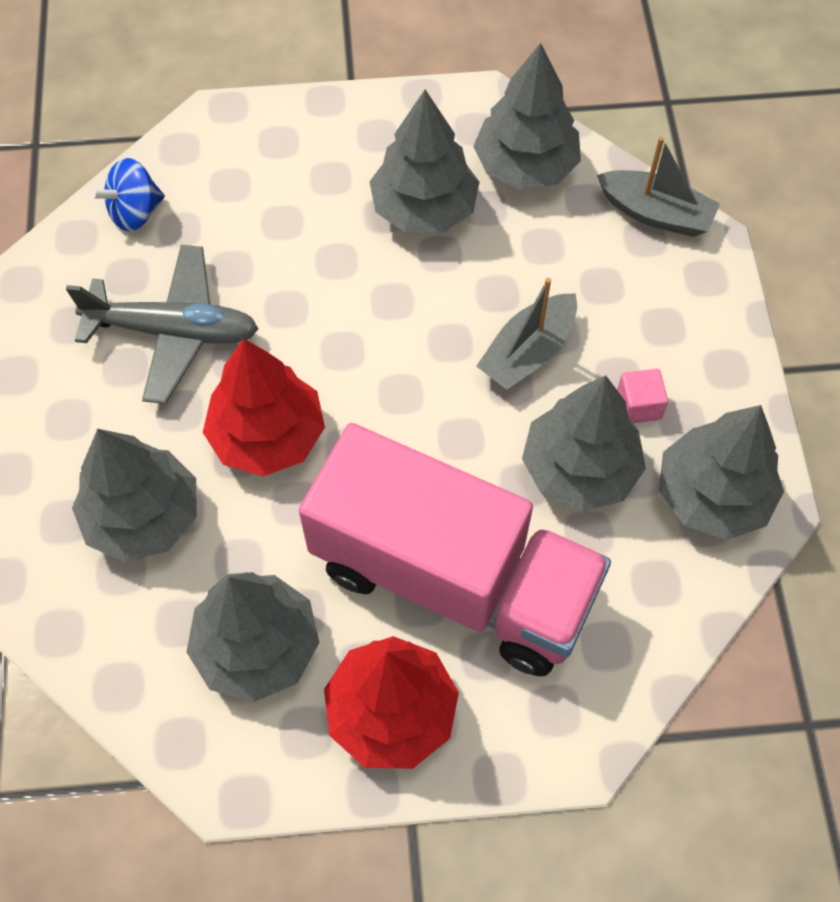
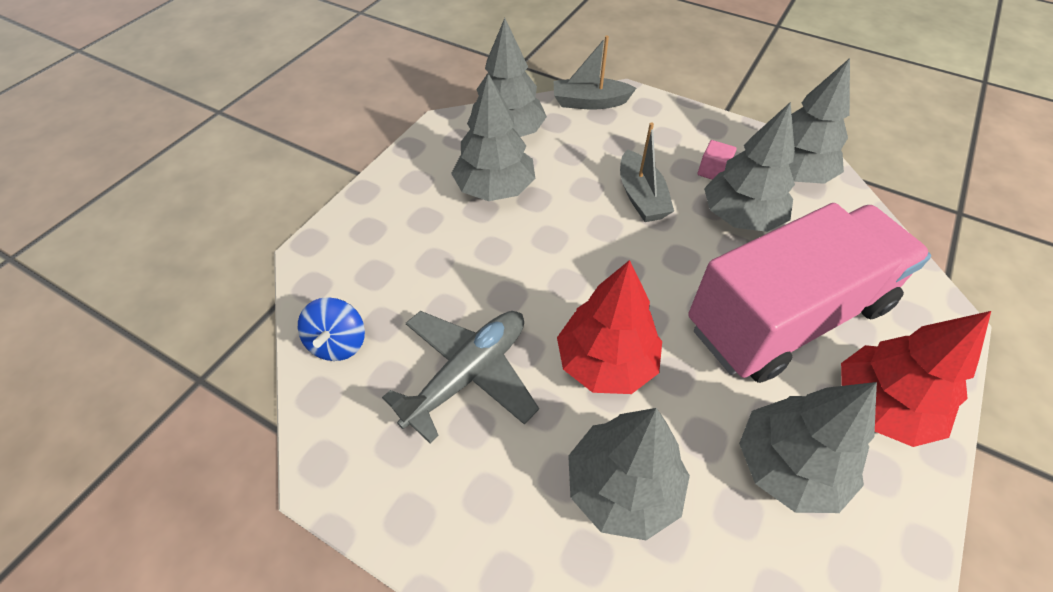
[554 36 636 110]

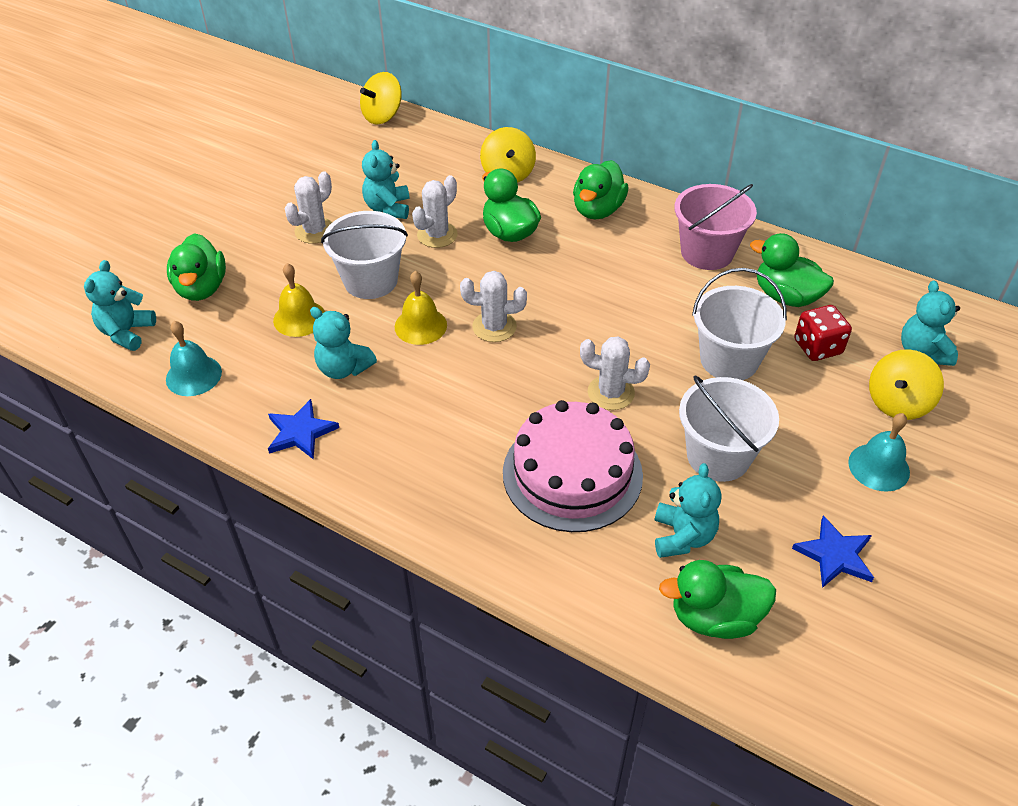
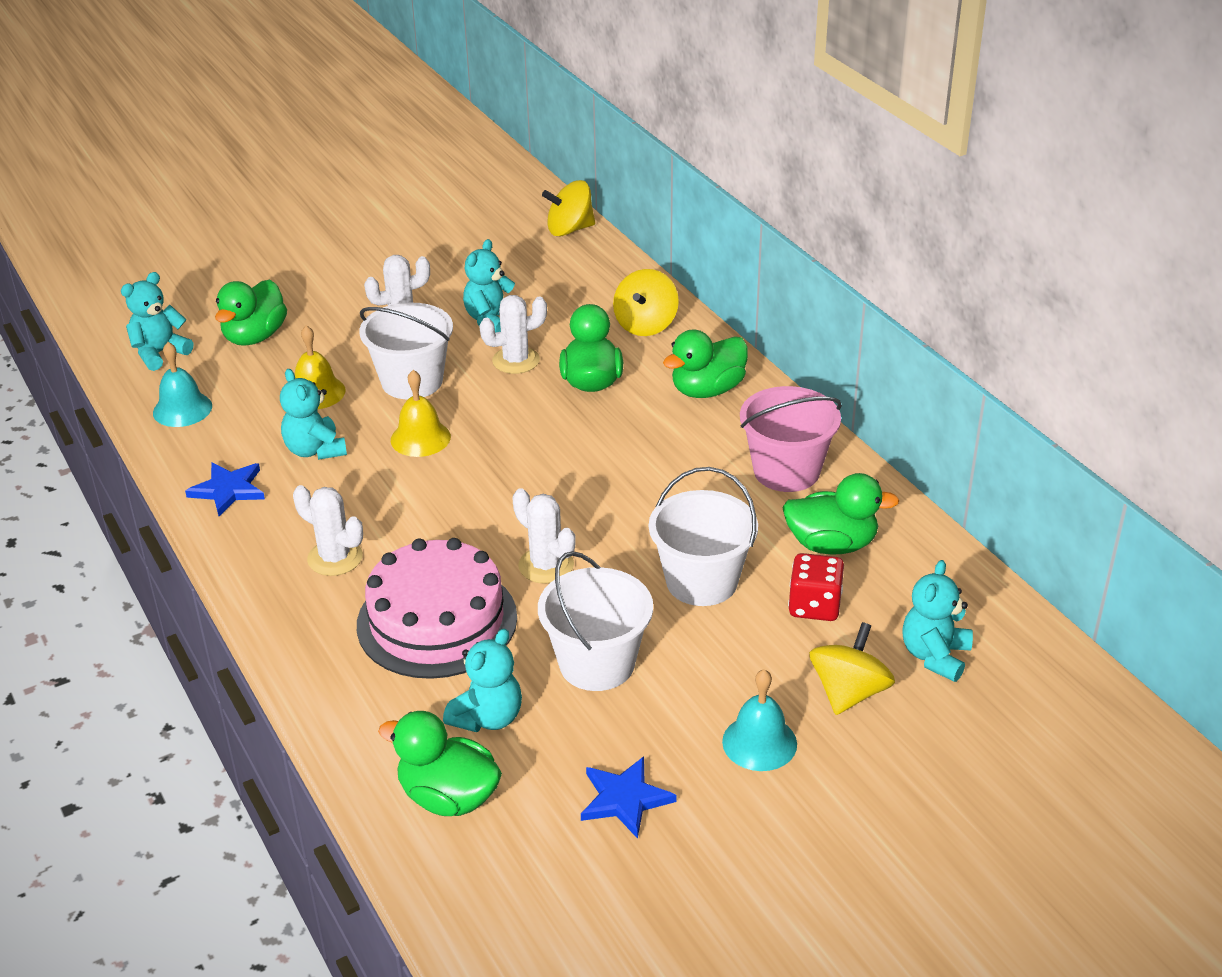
[293 485 363 576]
[782 473 900 555]
[809 622 895 715]

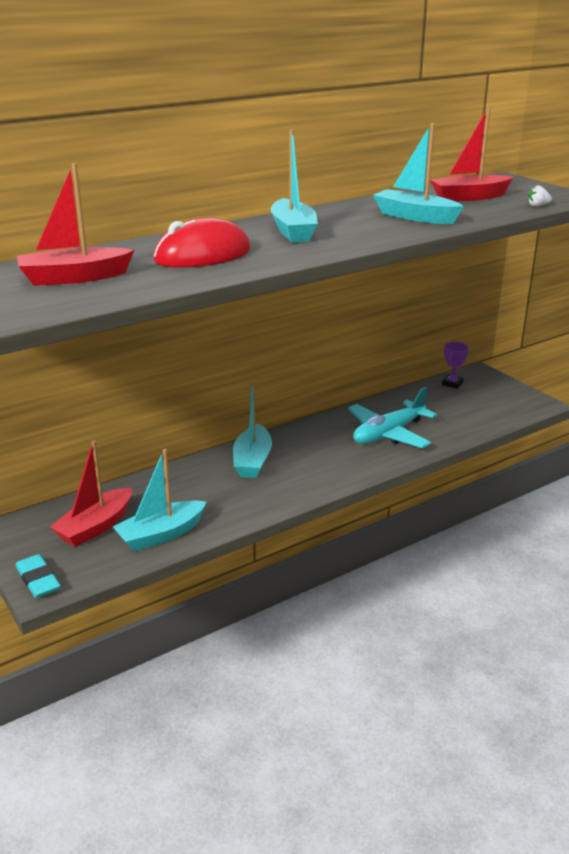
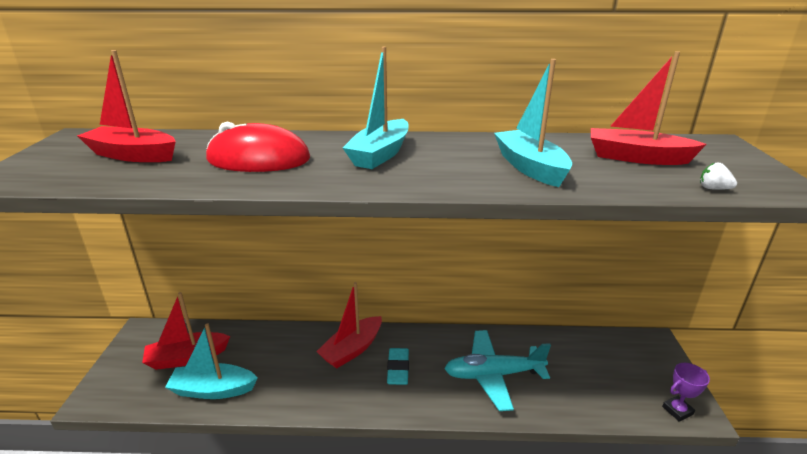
[316 282 382 369]
[387 348 409 385]
[662 363 710 422]

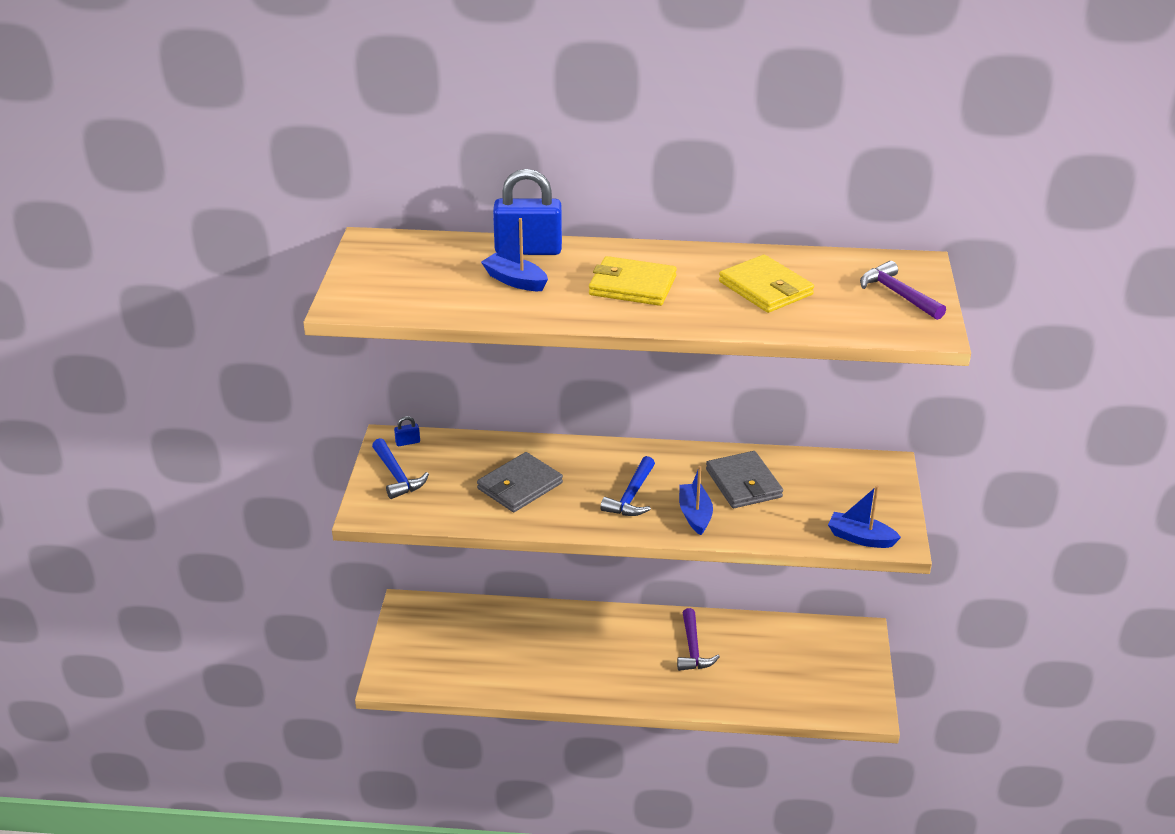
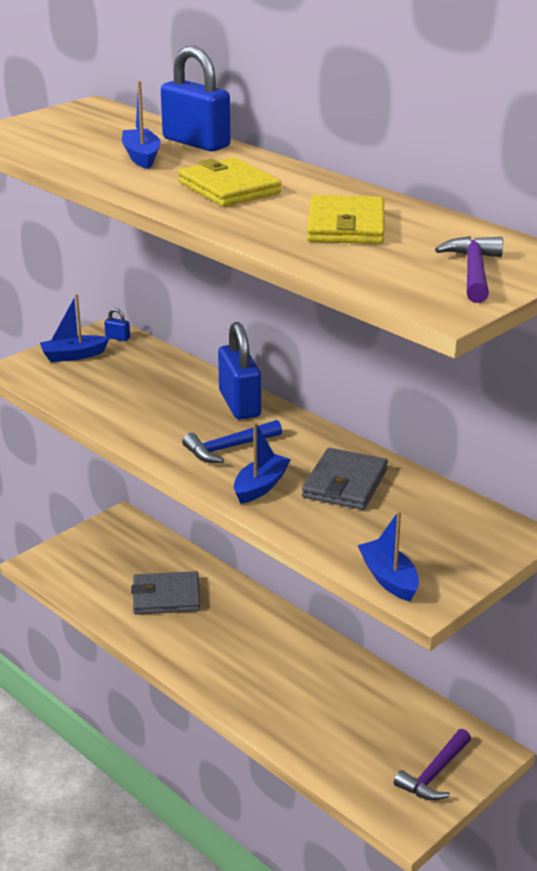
[40 294 109 362]
[131 571 200 614]
[218 322 261 420]
[394 729 471 801]

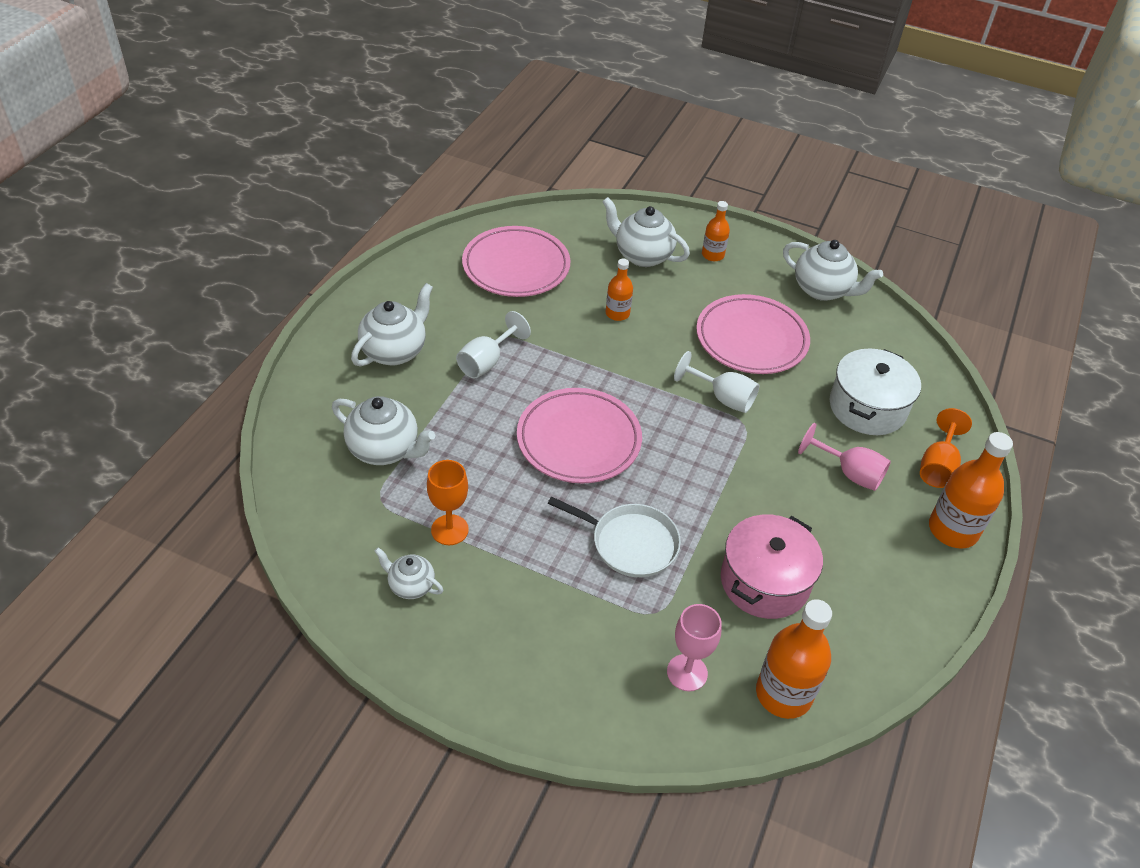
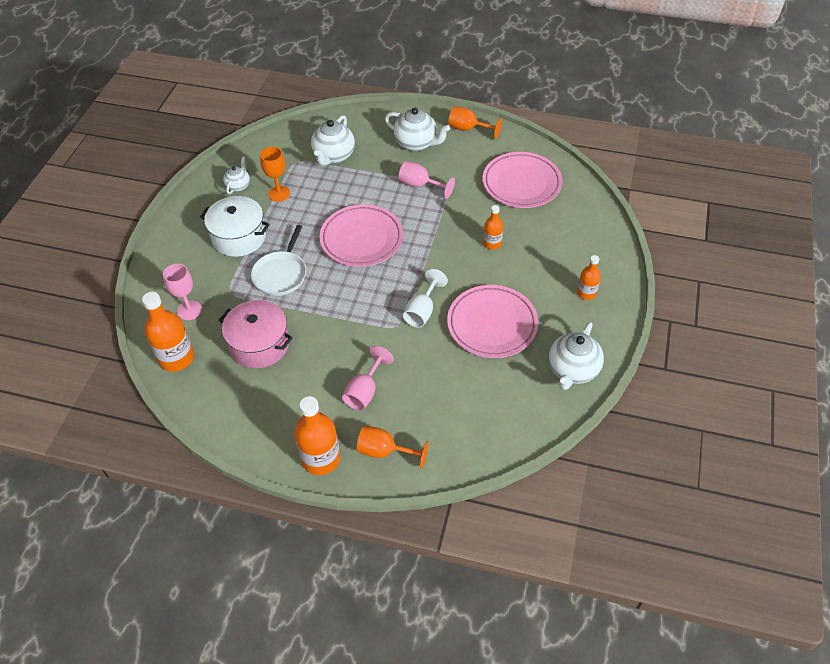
[200 196 270 257]
[398 161 455 199]
[448 106 502 139]
[602 197 690 267] (first image)

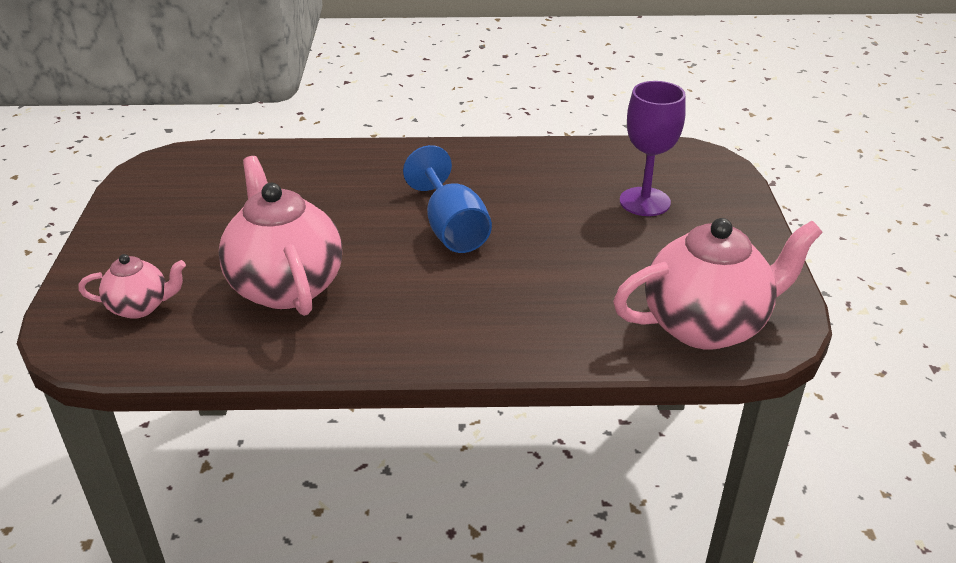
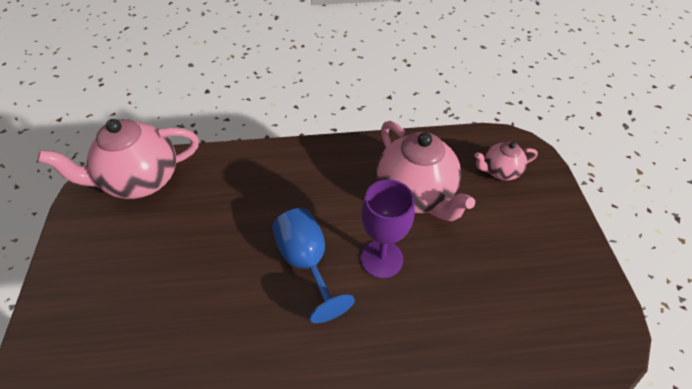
[361 179 415 278]

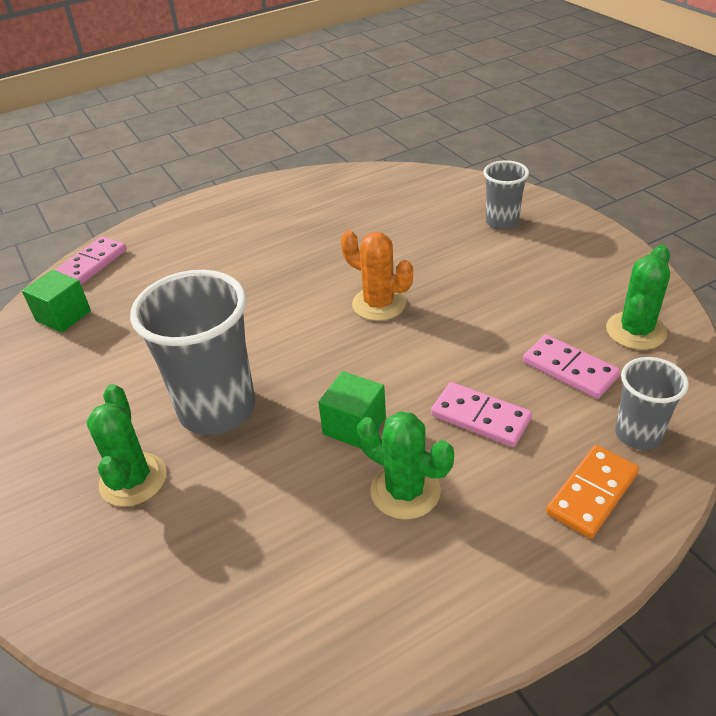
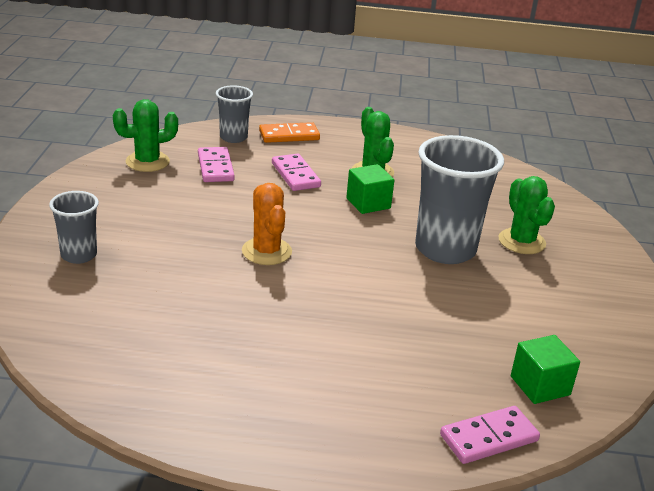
[498 176 555 254]

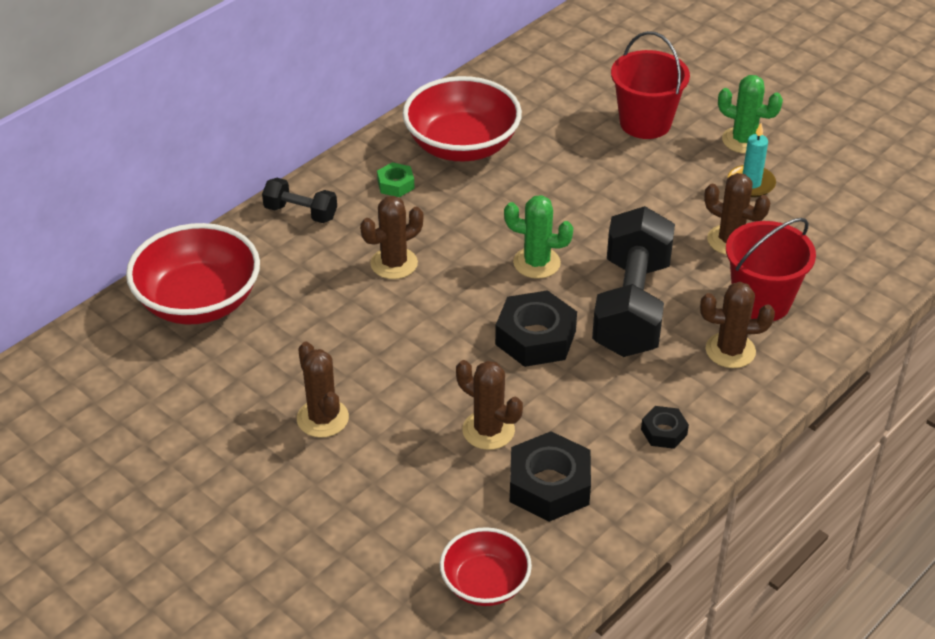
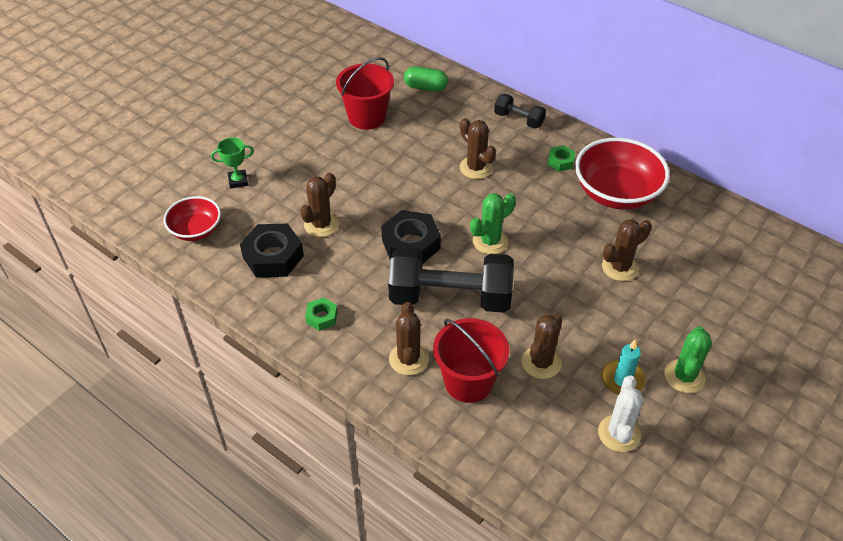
[211 137 254 189]
[305 297 338 331]
[336 57 394 130]
[404 66 448 92]
[470 193 516 254]
[494 94 546 129]
[598 375 644 452]
[602 219 652 281]

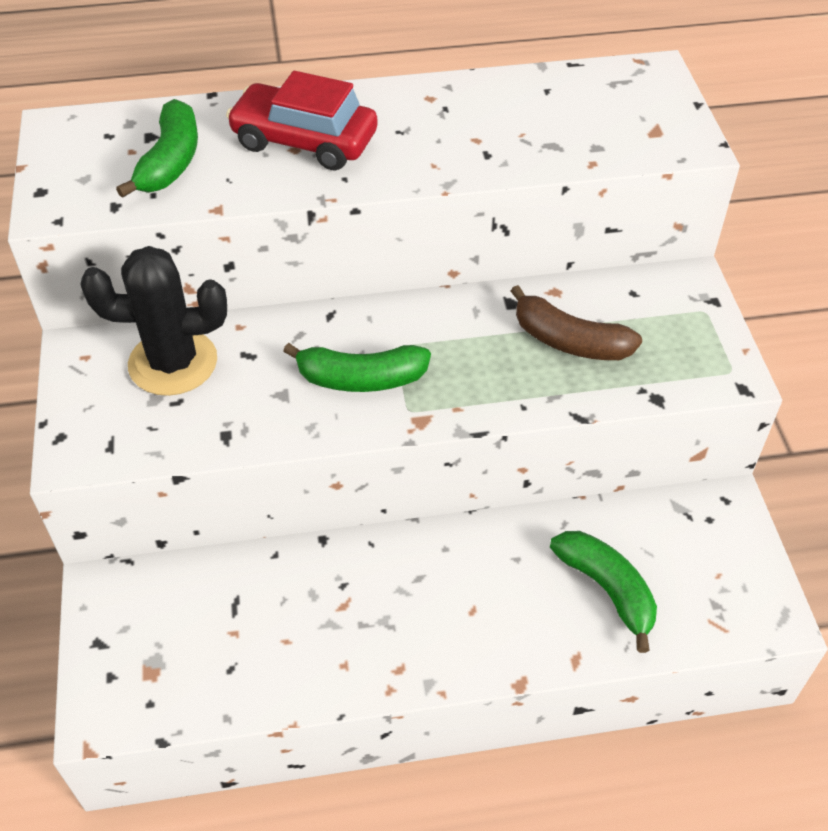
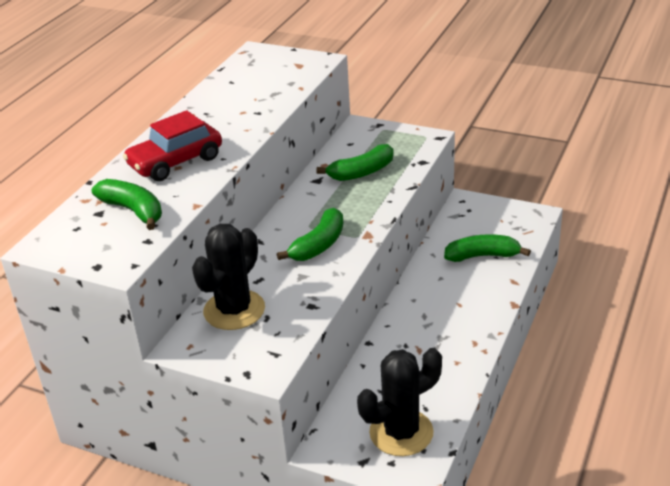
[316 144 394 181]
[357 348 442 456]

